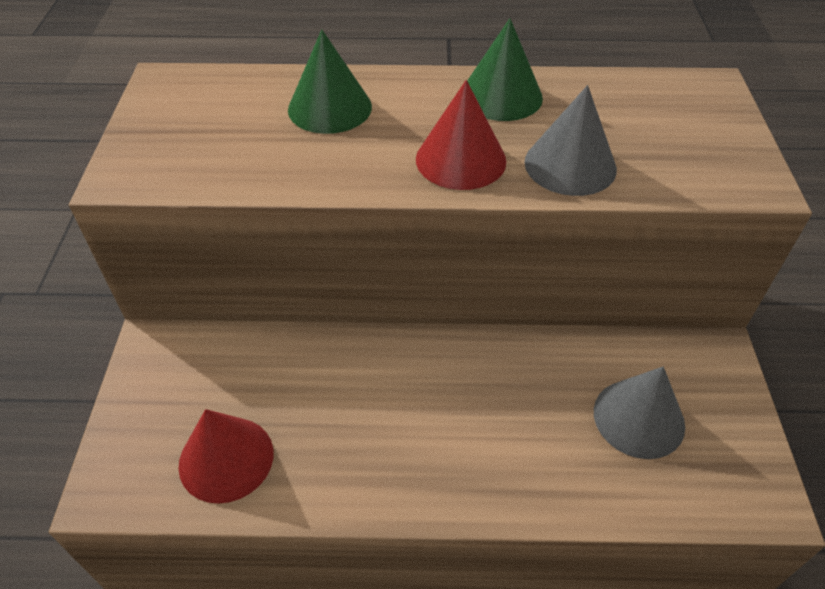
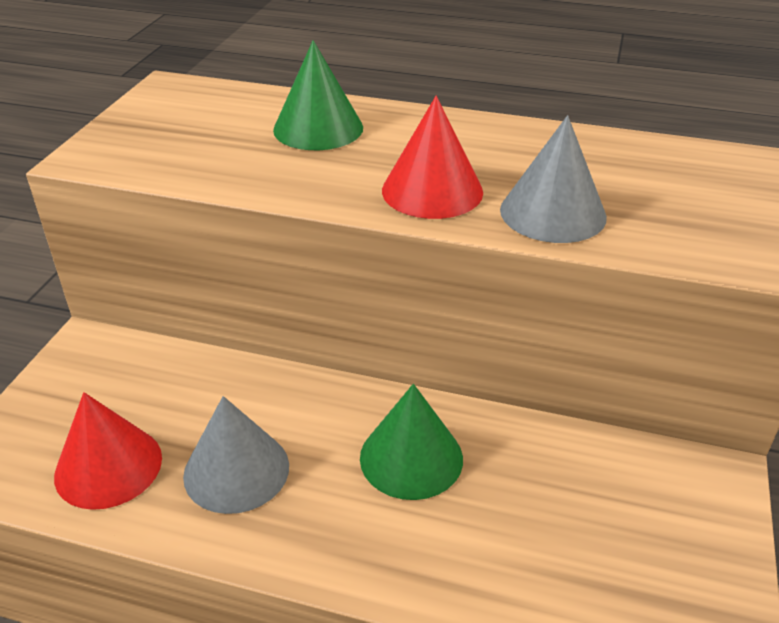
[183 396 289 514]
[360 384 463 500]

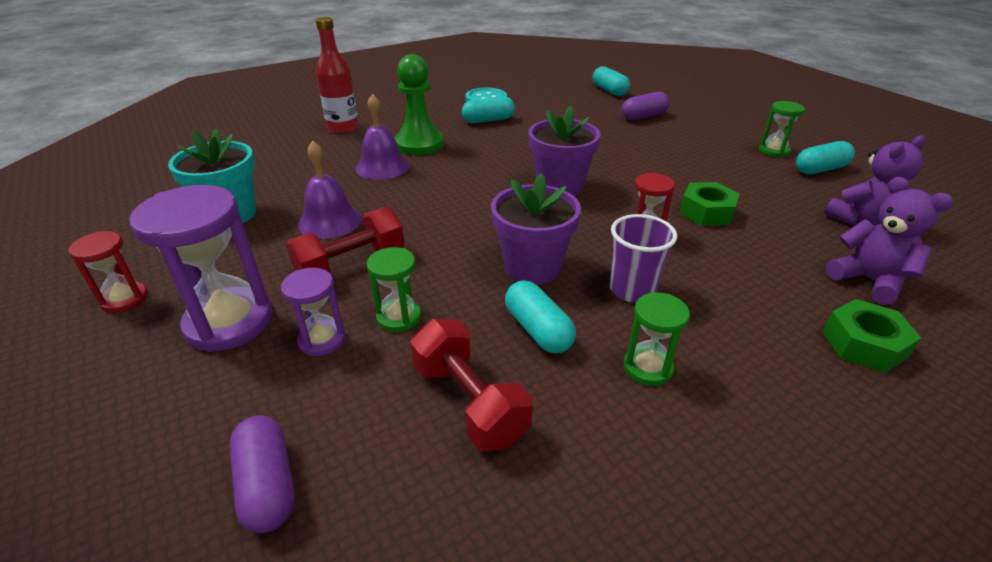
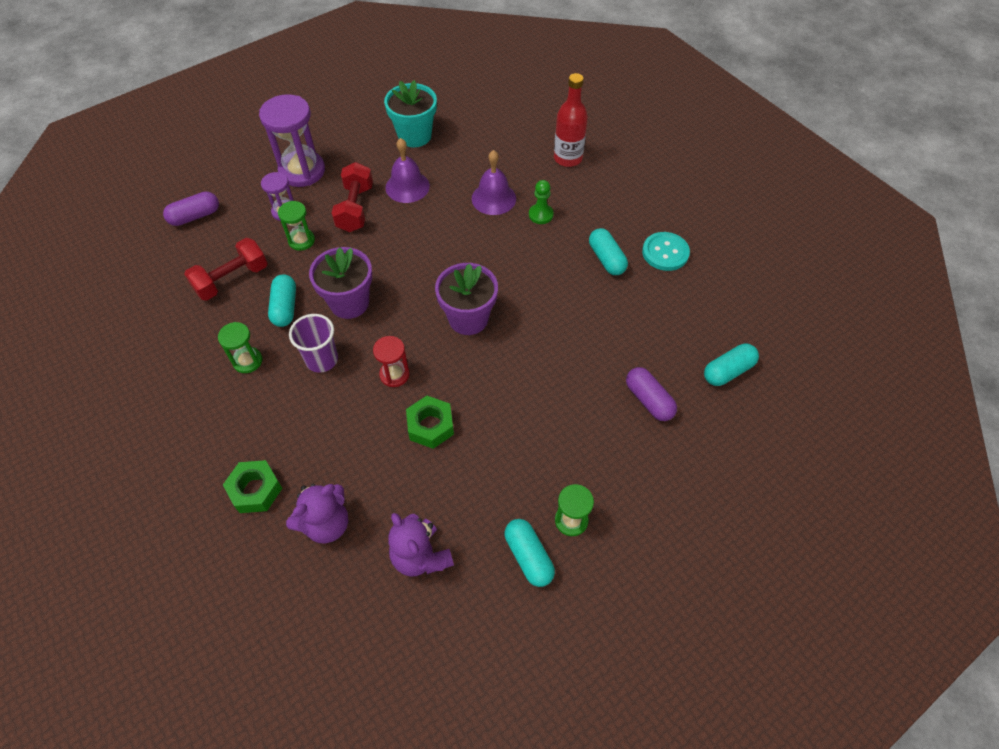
[268 274 296 327]
[332 162 373 232]
[529 180 554 224]
[68 231 148 313] (first image)

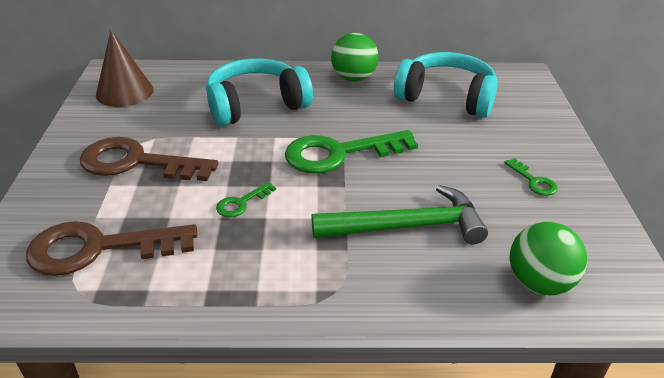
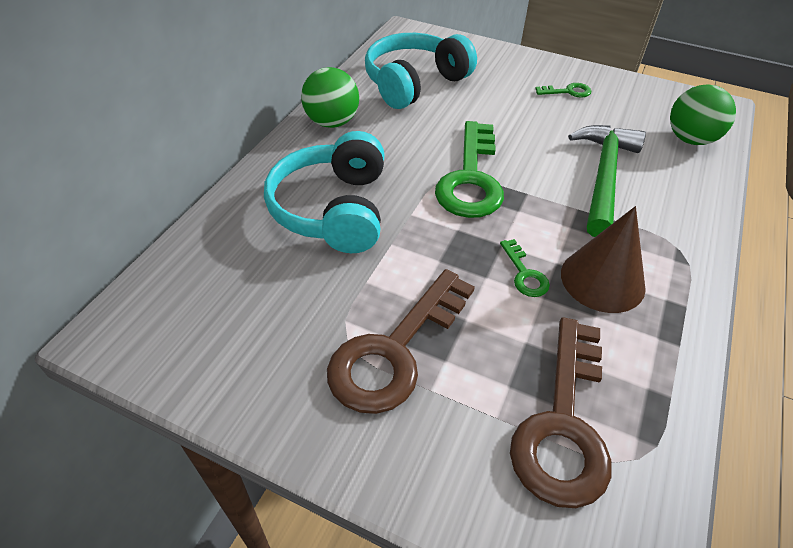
[561 206 646 313]

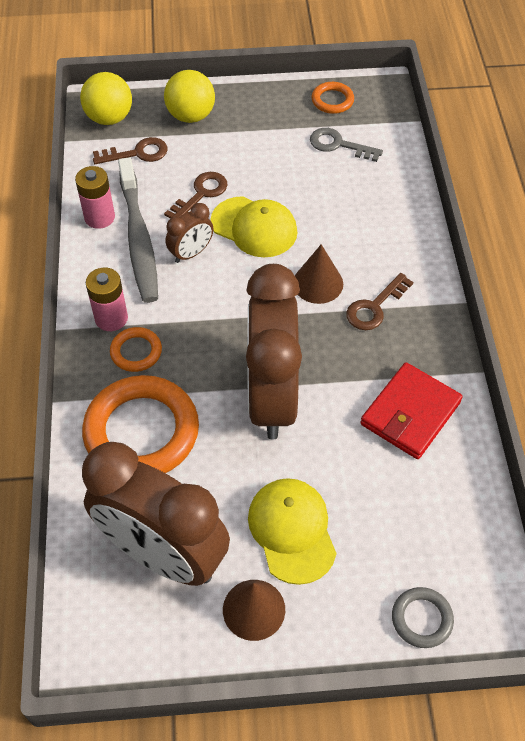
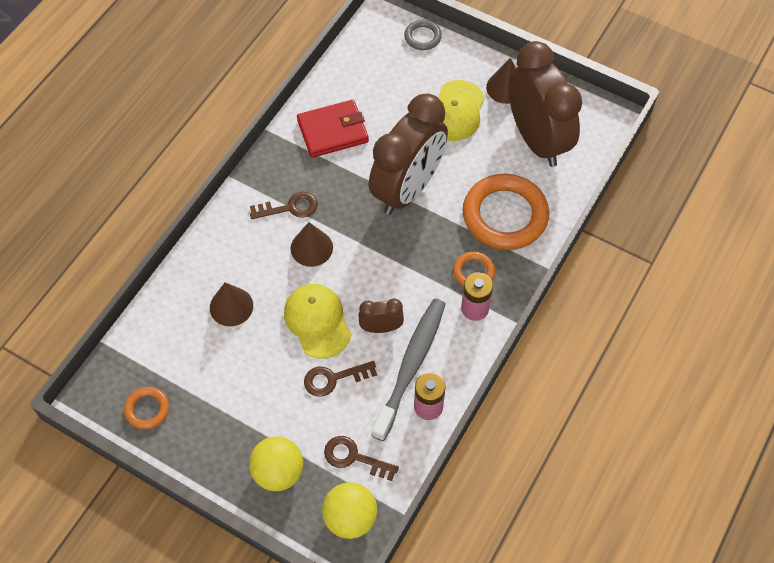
[210 283 253 326]
[310 128 383 162] (first image)

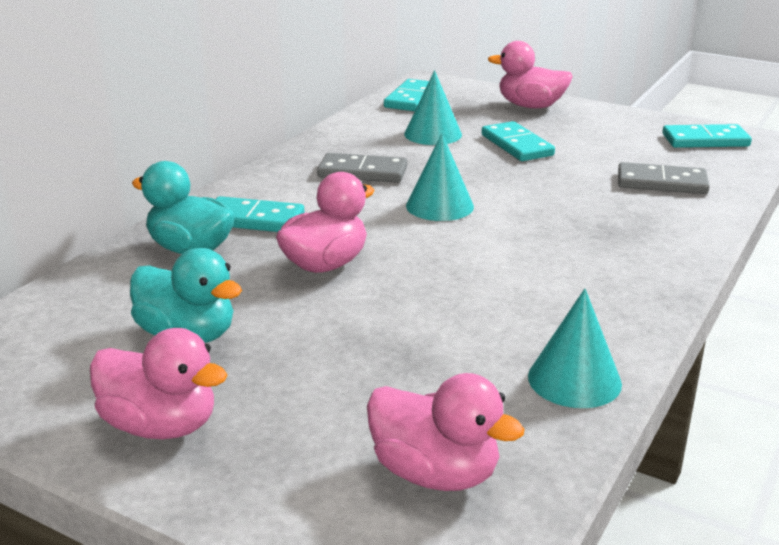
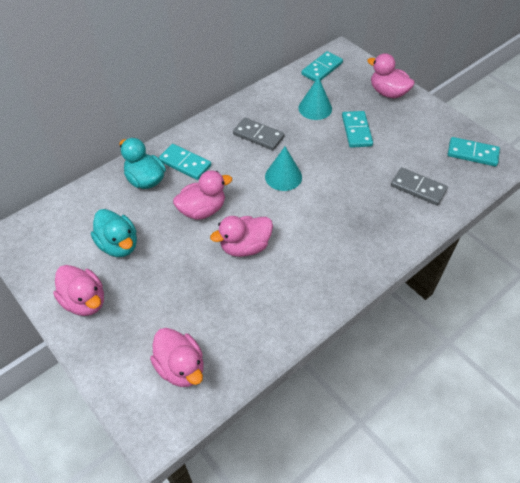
[210 216 273 257]
[528 289 622 408] (first image)

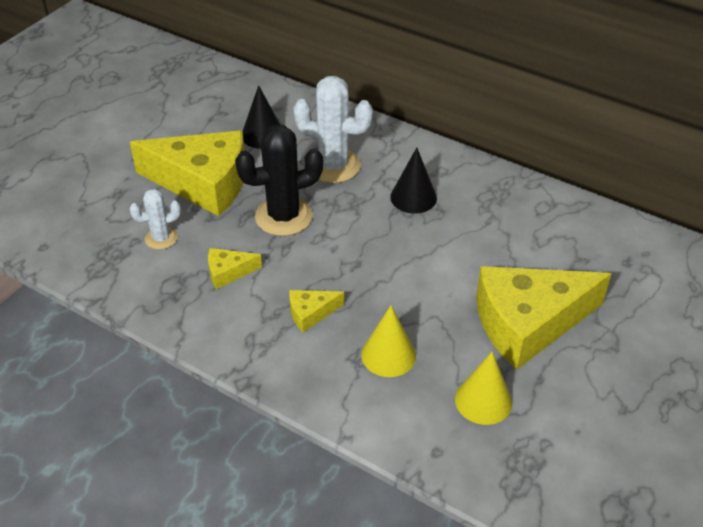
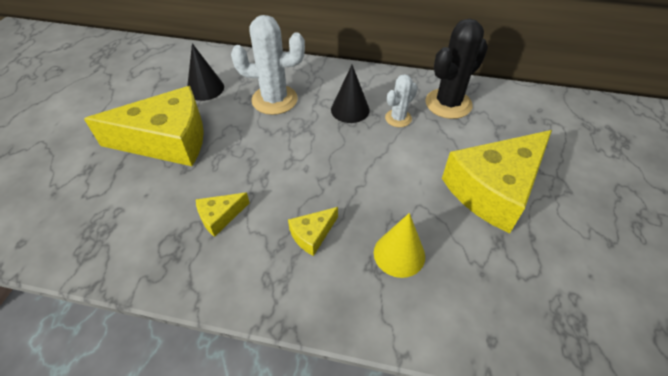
[385 74 418 127]
[426 19 488 119]
[455 352 512 425] (first image)

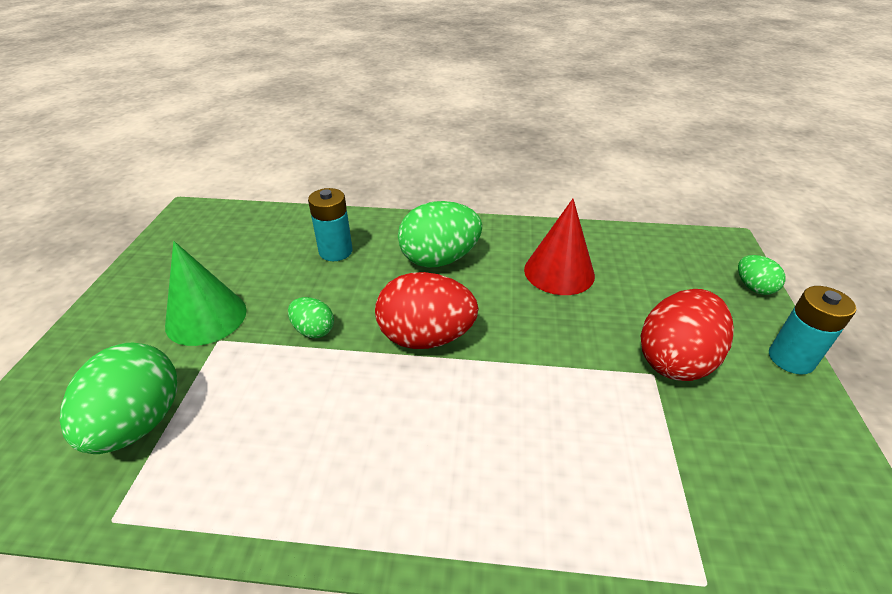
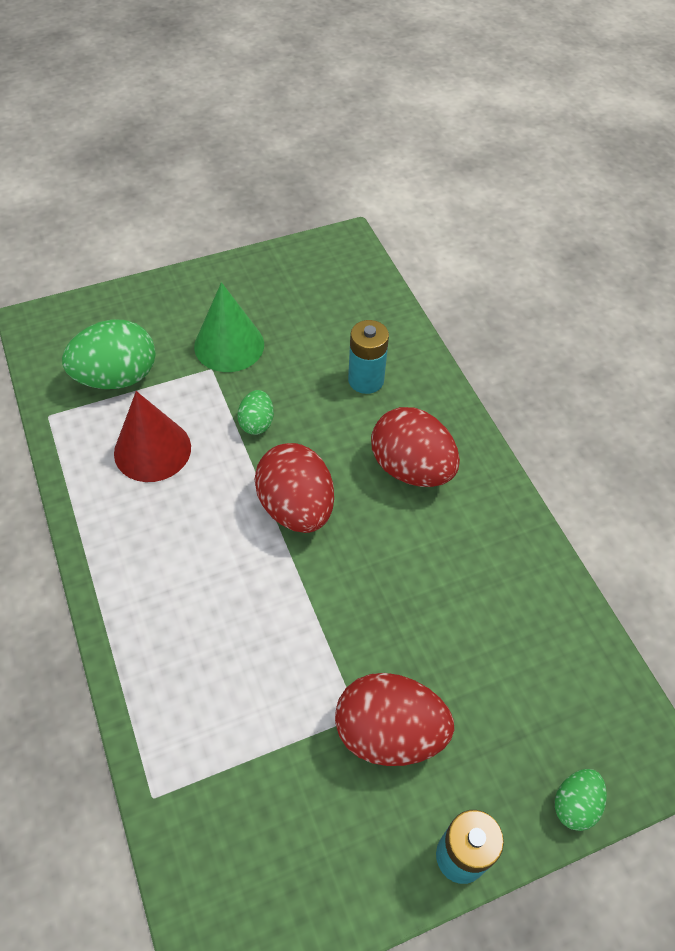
[114 391 191 482]
[371 407 460 487]

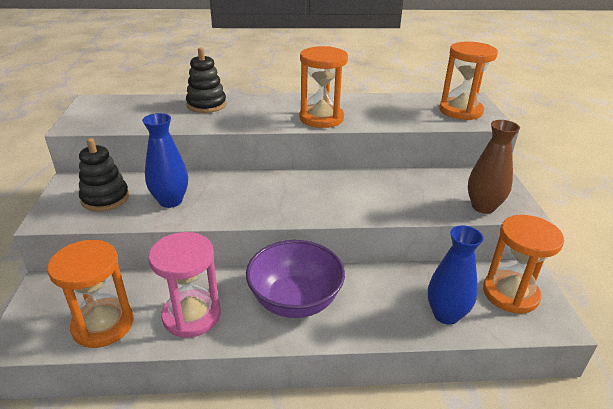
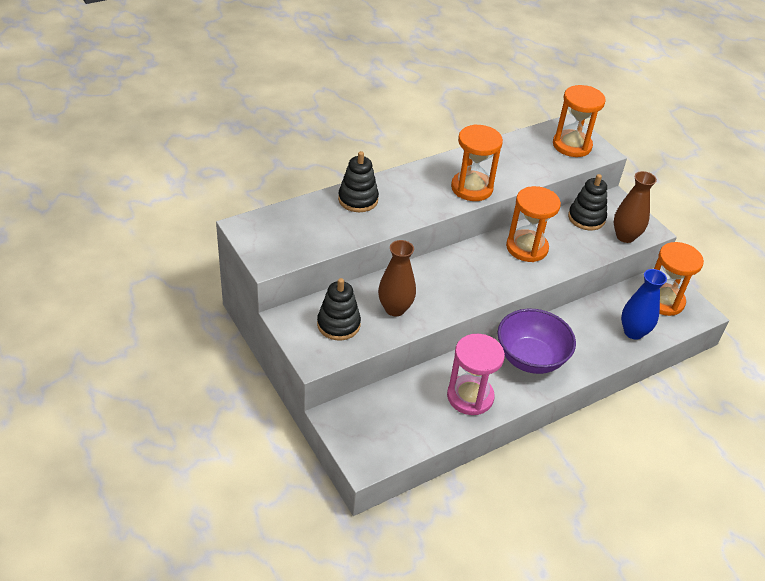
[378 240 416 316]
[506 186 561 262]
[568 174 607 230]

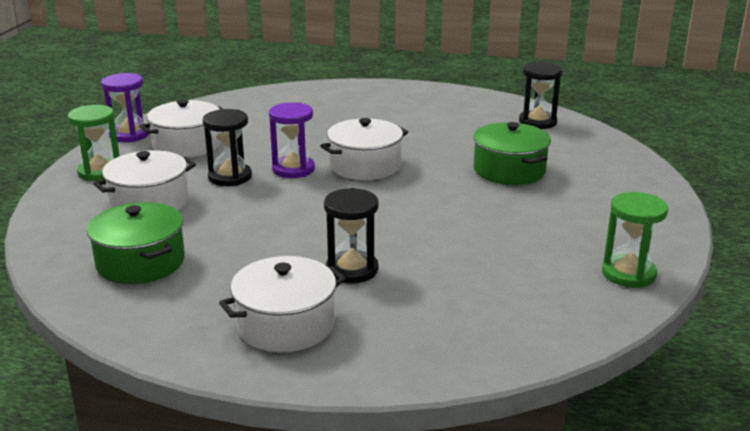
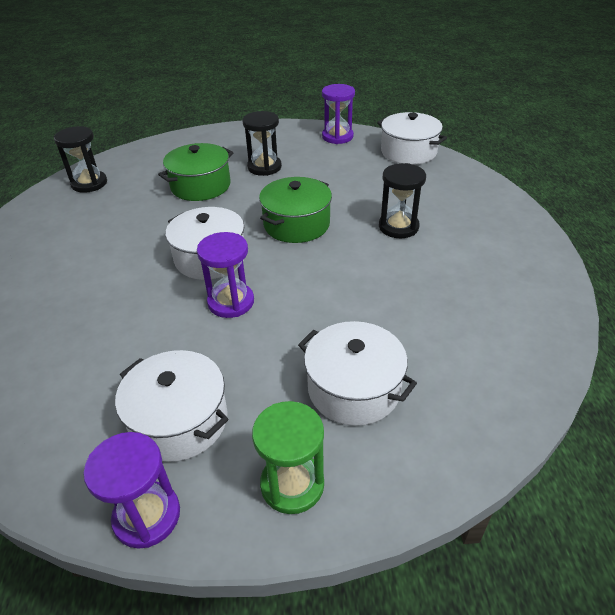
[243 111 282 176]
[259 177 332 243]
[322 84 355 144]
[377 112 447 165]

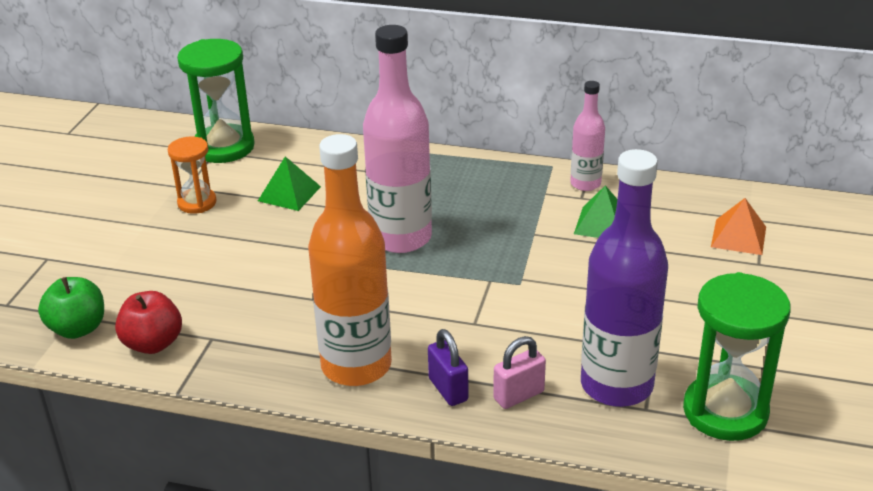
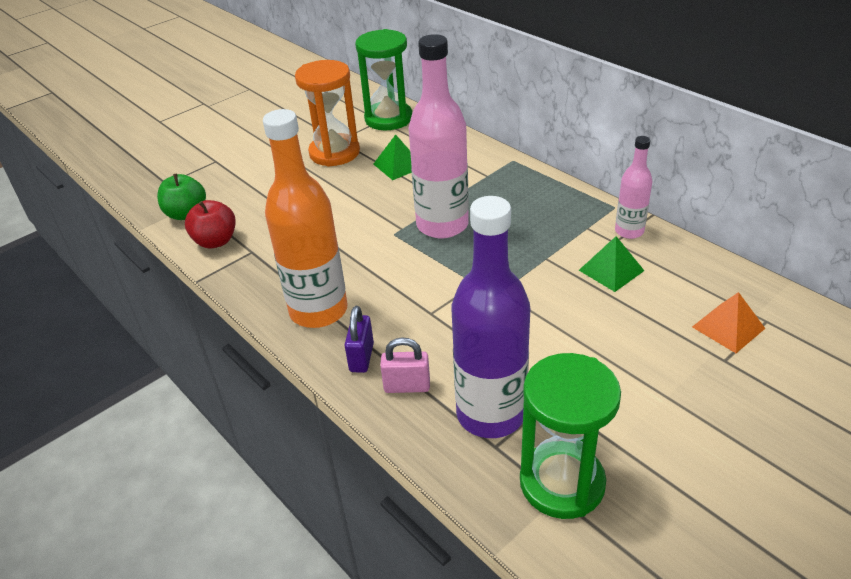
[295 60 360 167]

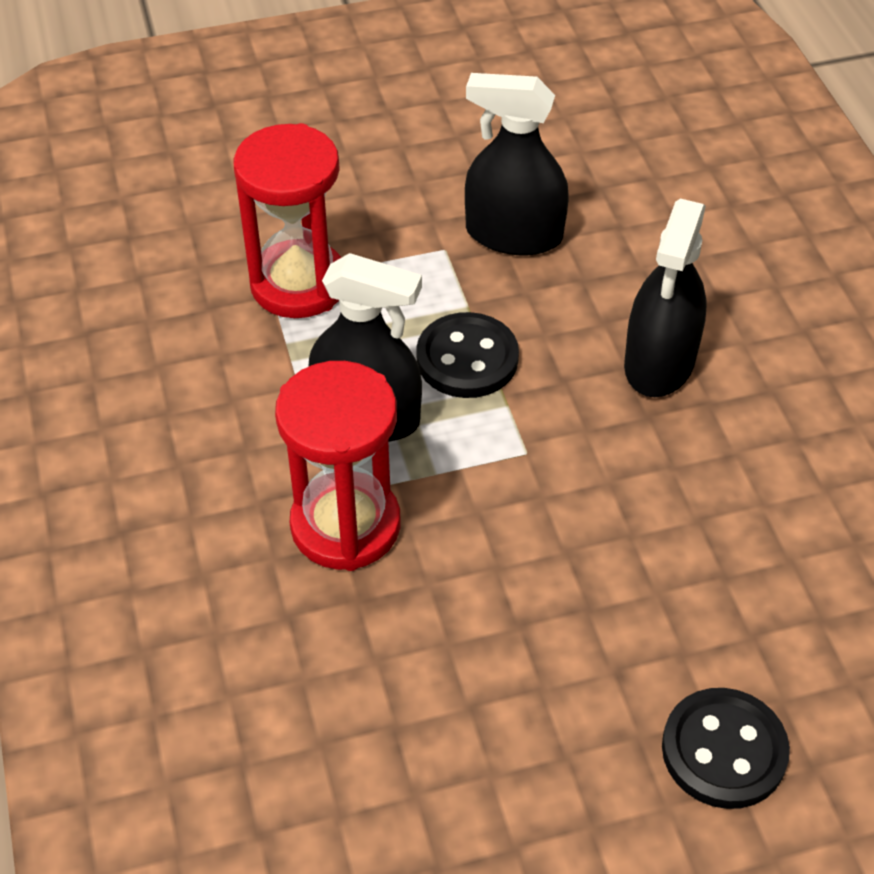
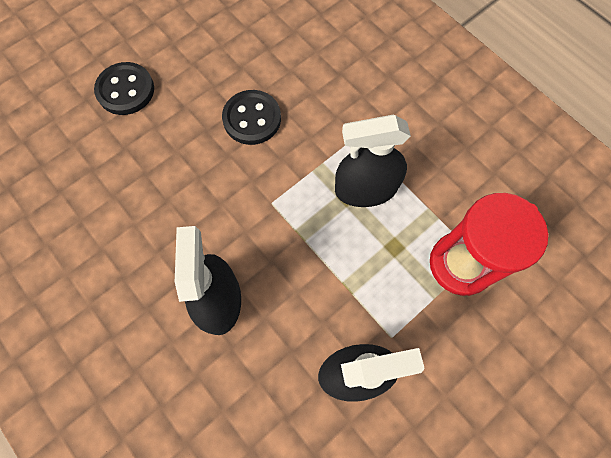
[222 90 281 145]
[275 361 400 571] (first image)

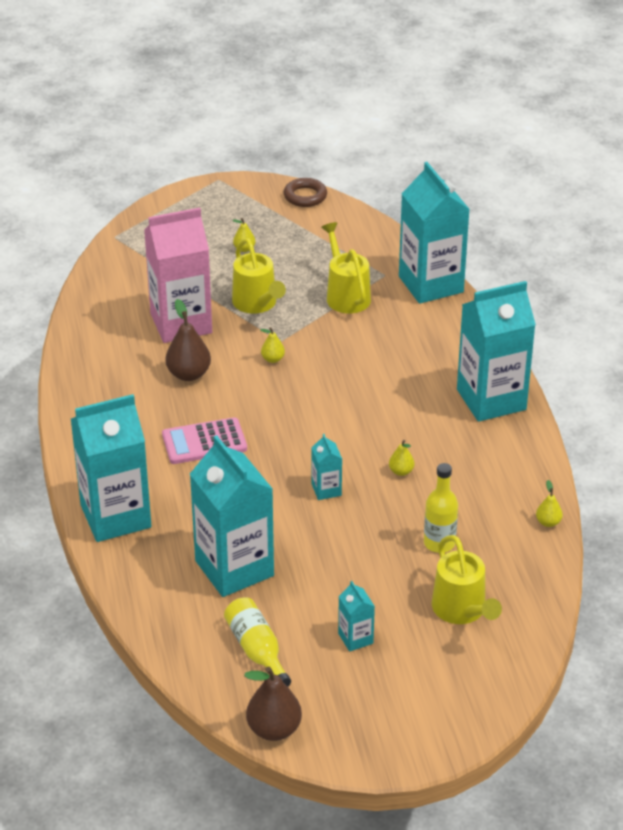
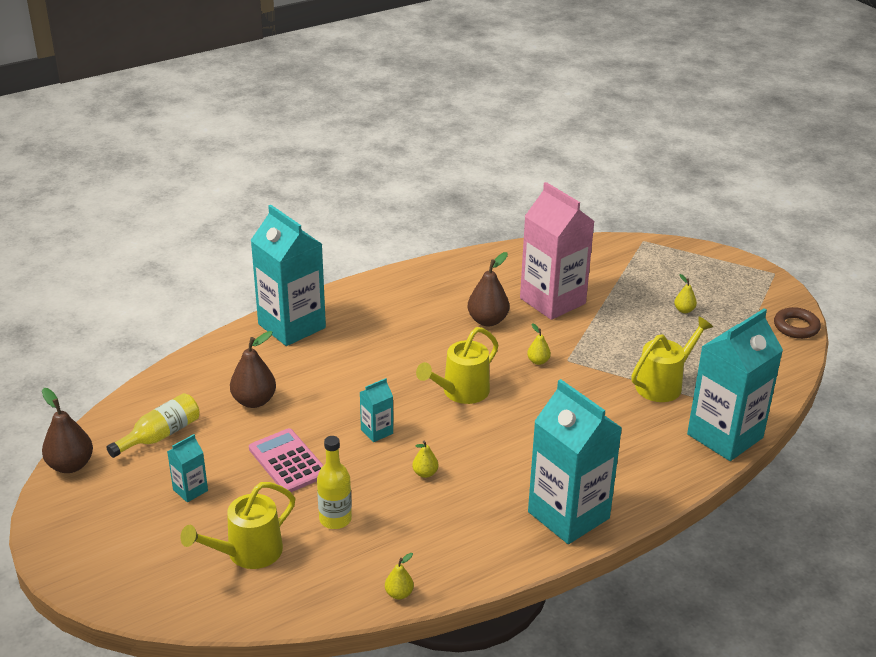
[230 331 276 408]
[249 428 324 492]
[416 327 498 404]

